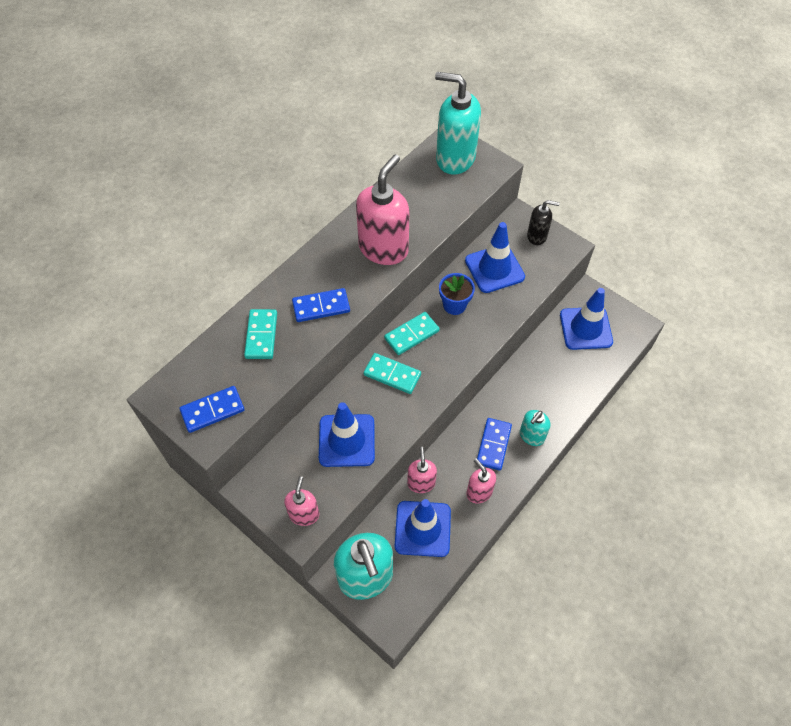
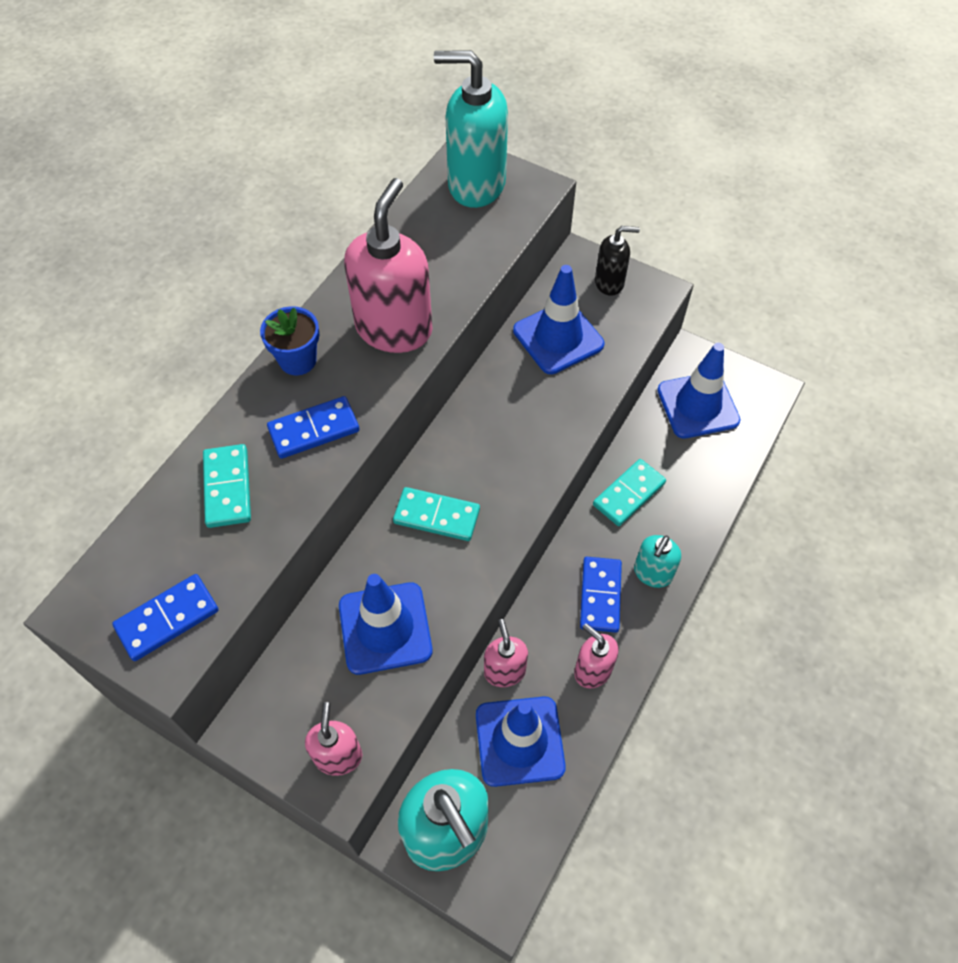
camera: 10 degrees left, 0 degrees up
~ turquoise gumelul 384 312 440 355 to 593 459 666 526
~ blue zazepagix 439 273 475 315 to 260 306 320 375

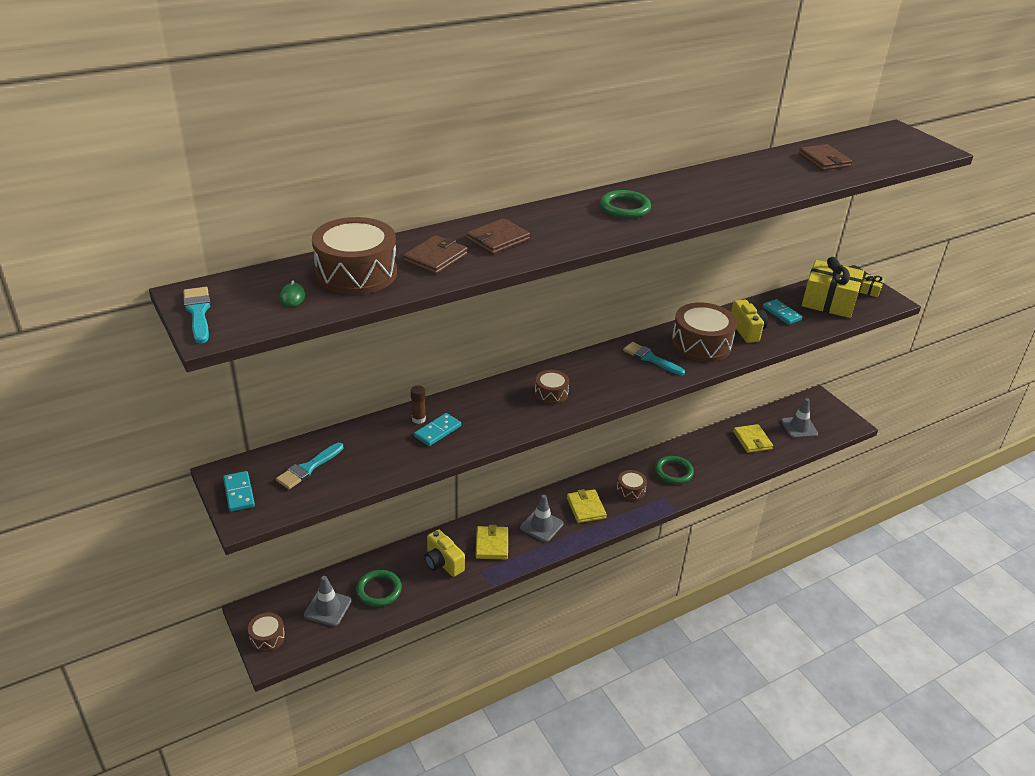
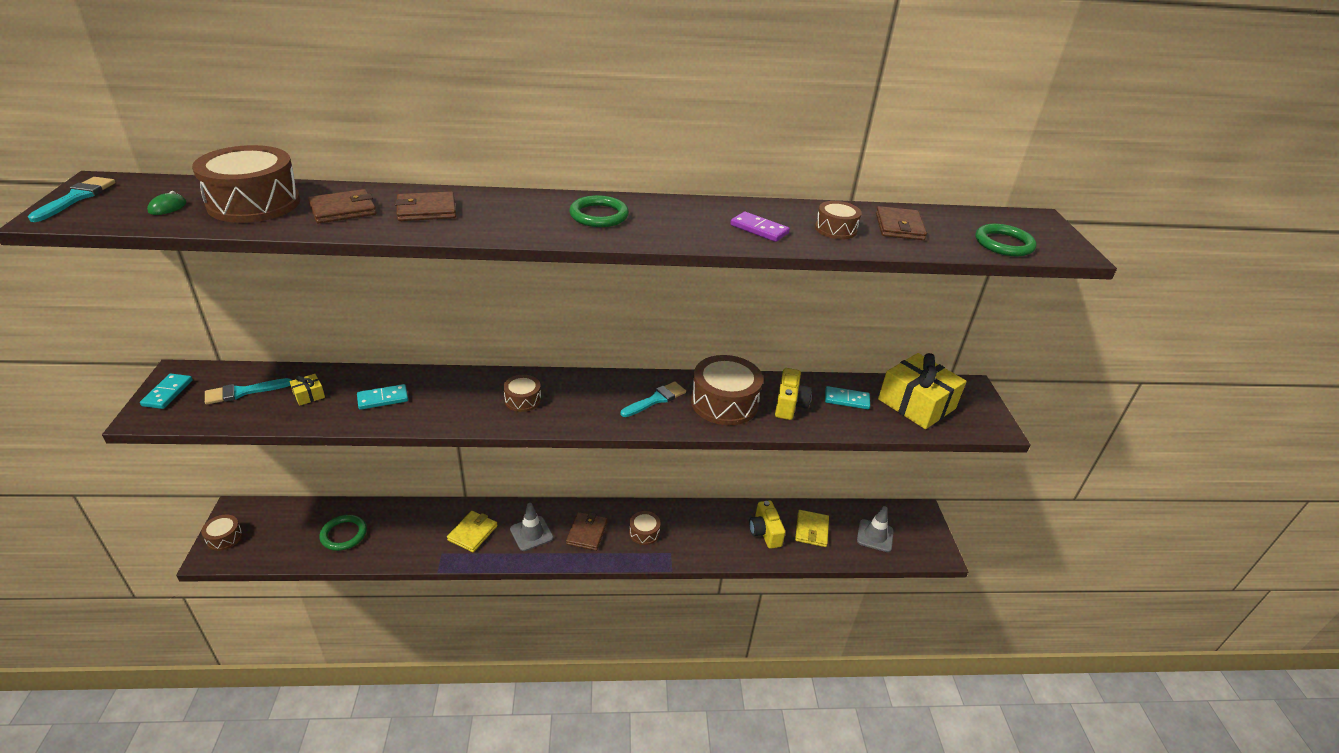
camera: 25 degrees right, 0 degrees up
- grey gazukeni 304 576 351 626
- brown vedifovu 411 386 426 424
+ purple gumelul 730 212 790 242
+ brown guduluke 815 201 862 239
~ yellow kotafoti 424 529 465 577 to 749 500 785 549
~ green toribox 655 456 694 484 to 975 224 1037 256
~ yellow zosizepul 860 274 884 297 to 289 374 325 406
~ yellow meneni 567 489 607 523 to brown meneni 566 512 607 551
~ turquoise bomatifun 623 342 685 376 = 621 381 686 417 75 degrees clockwise
~ turquoise gumelul 763 299 802 325 = 825 386 870 409 75 degrees counterclockwise

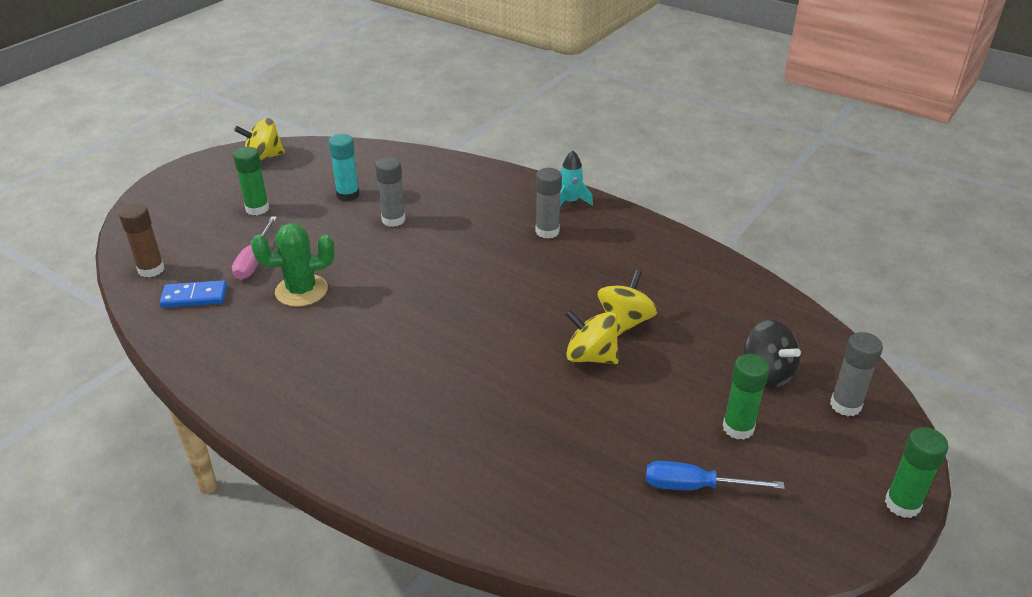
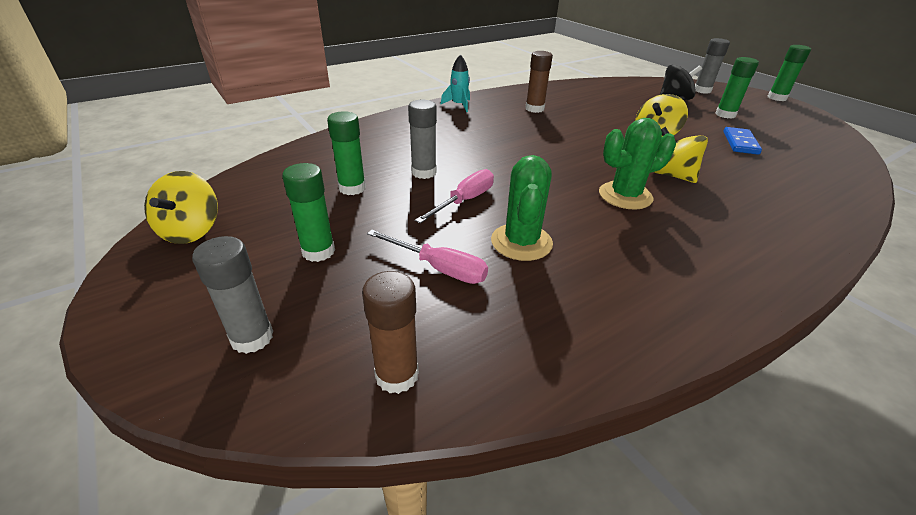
camera: 70 degrees left, 0 degrees up
- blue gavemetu 646 461 785 490
+ pink gavemetu 415 169 494 223
+ brown vedifovu 525 51 553 113
+ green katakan 599 118 676 210
~ blue gumelul 159 280 227 308 to 723 127 762 155
~ grey vedifovu 536 168 562 239 to 192 236 273 354
~ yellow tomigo 598 270 658 336 to 654 127 708 183
~ turquoise vedifovu 328 134 360 202 to green vedifovu 327 111 366 195

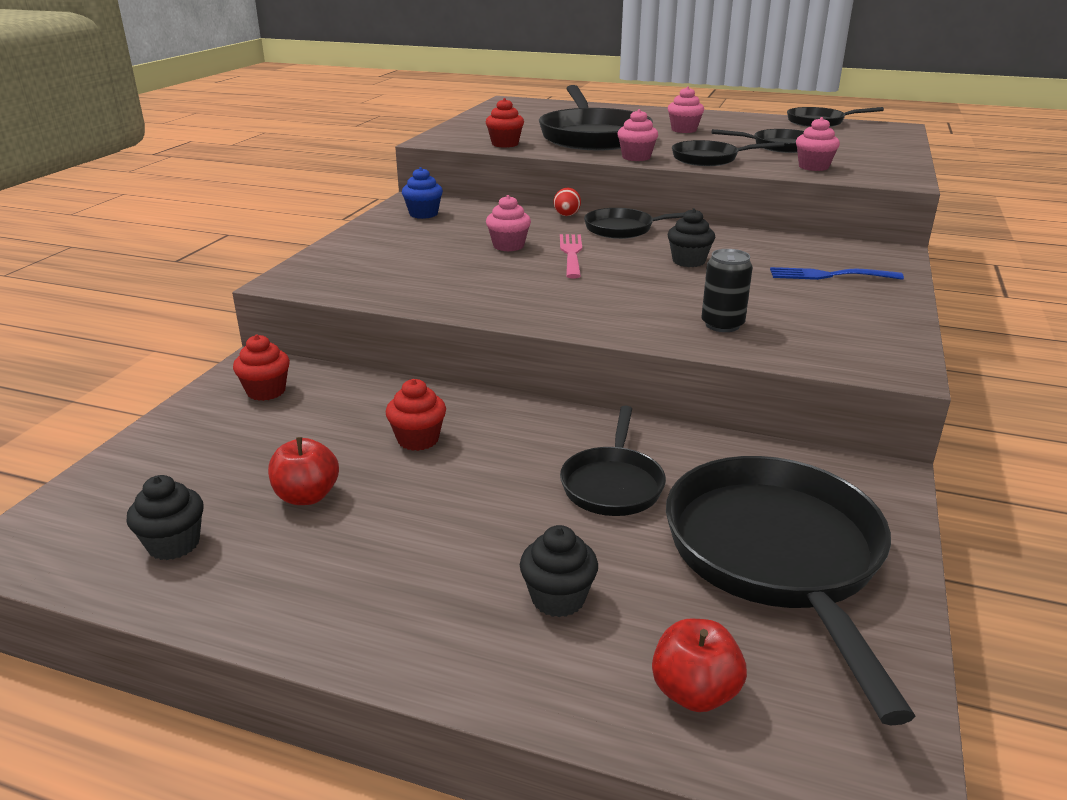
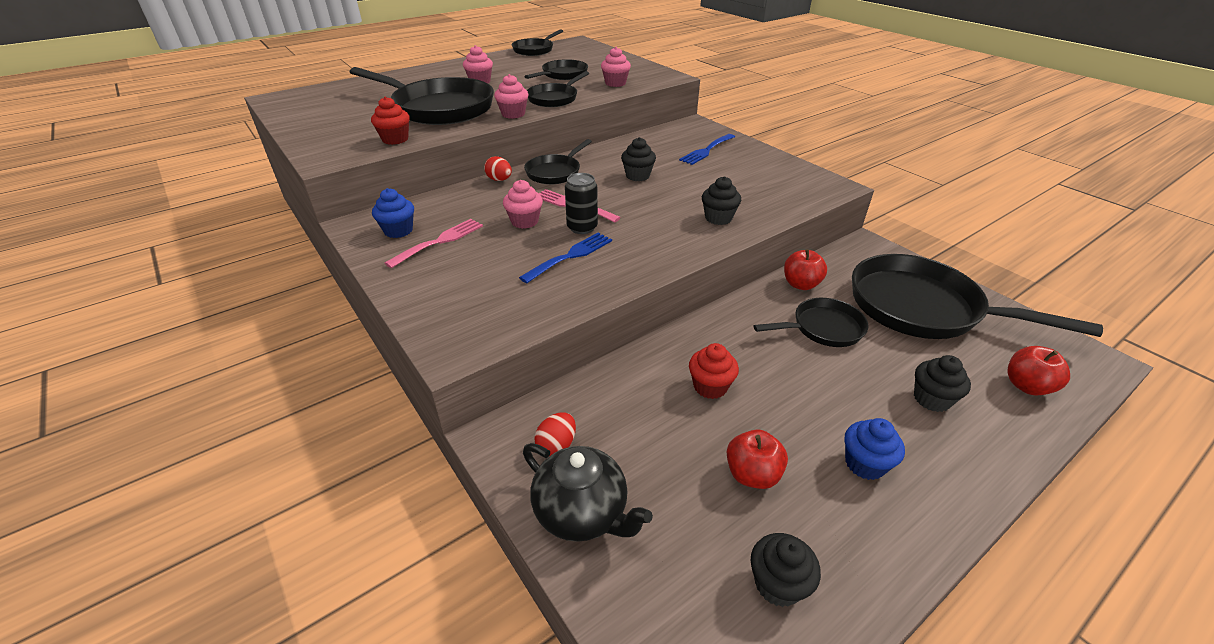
camera: 55 degrees left, 10 degrees up
+ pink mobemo 385 219 483 268
+ blue mobemo 519 233 612 283
+ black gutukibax 523 443 653 542
+ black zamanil 702 176 741 225
+ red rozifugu 784 249 827 290
+ blue zamanil 845 418 905 480
~ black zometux 701 249 753 332 to 565 173 598 234
~ red zamanil 233 335 290 401 to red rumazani 534 412 576 456
~ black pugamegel 560 406 666 516 = 753 298 869 347 60 degrees counterclockwise

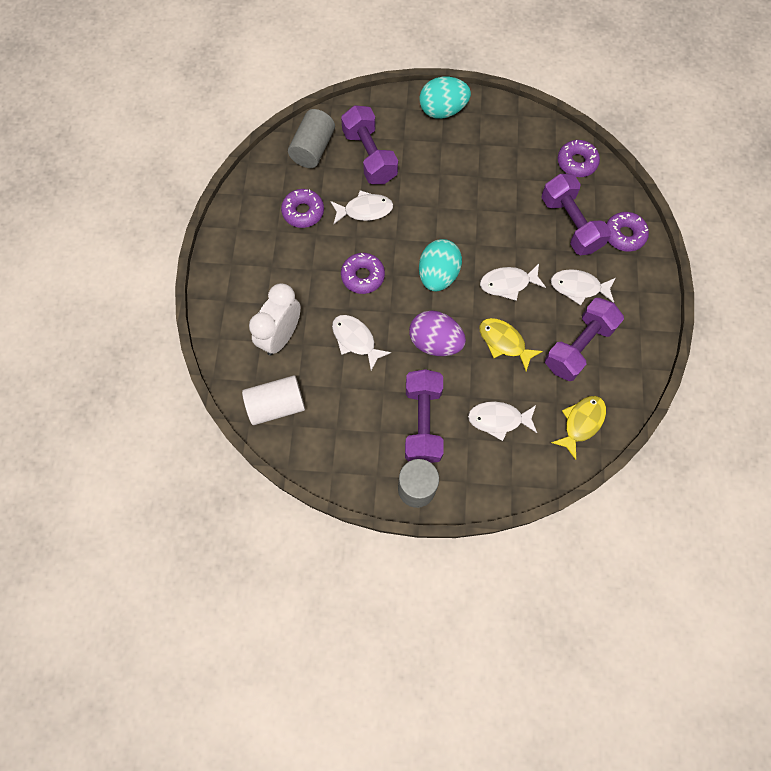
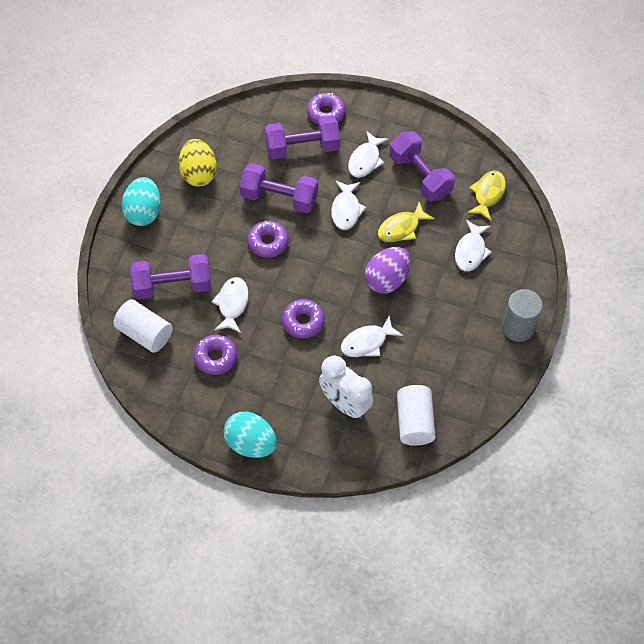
camera: 75 degrees left, 10 degrees down
+ yellow rumazani 179 139 217 187
~ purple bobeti 405 369 444 463 to 239 163 318 213
~ turquoise rumazani 419 239 462 291 to 223 412 277 458
~ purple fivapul 558 140 600 177 to 247 221 289 257
~ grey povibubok 288 109 335 168 to white povibubok 113 299 173 353
~ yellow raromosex 551 396 606 460 = 467 170 506 221 60 degrees clockwise

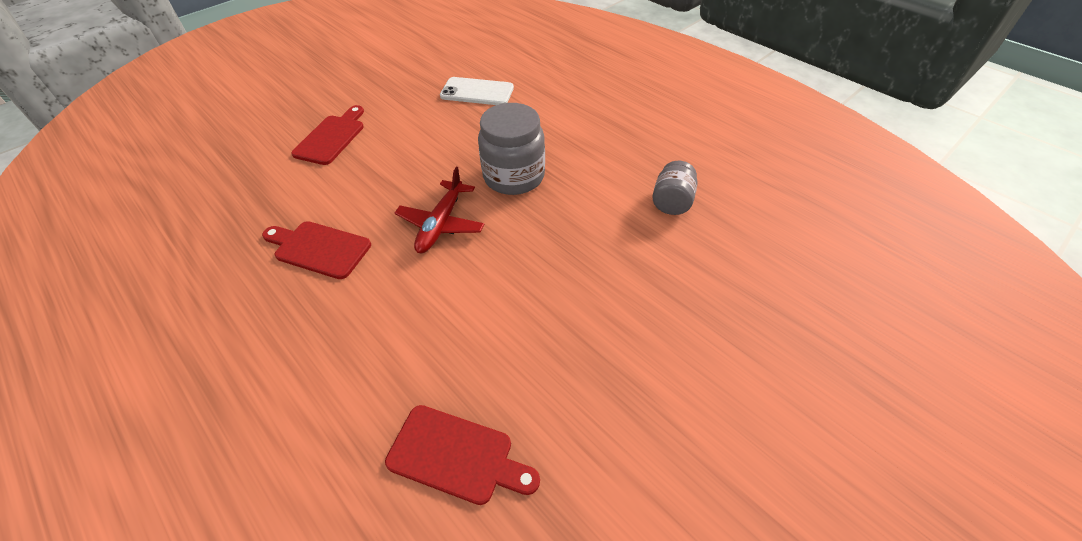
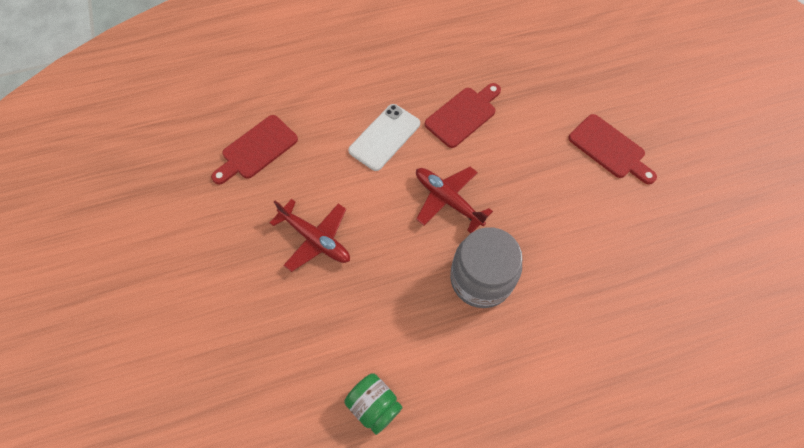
camera: 115 degrees right, 15 degrees up
+ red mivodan 270 199 350 272
~ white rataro 440 77 514 105 to 348 104 420 171
~ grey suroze 652 161 697 215 to green suroze 344 373 403 435

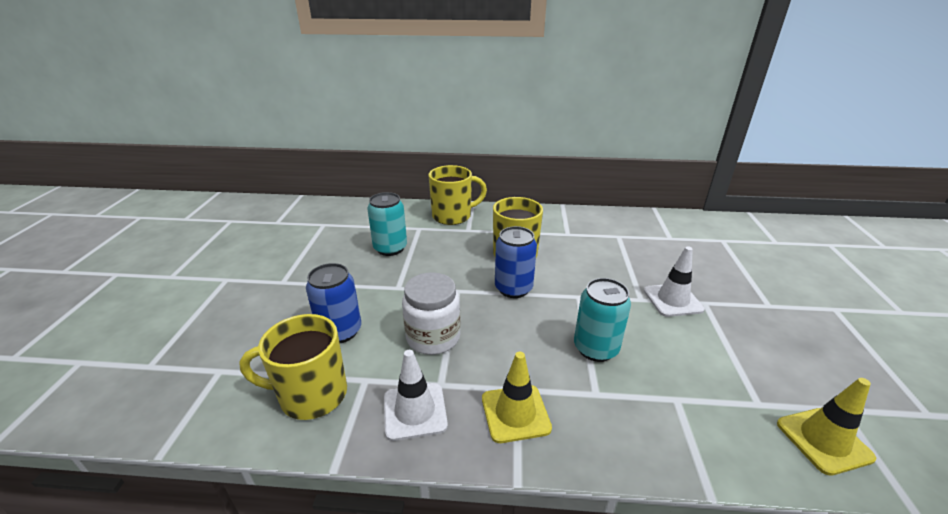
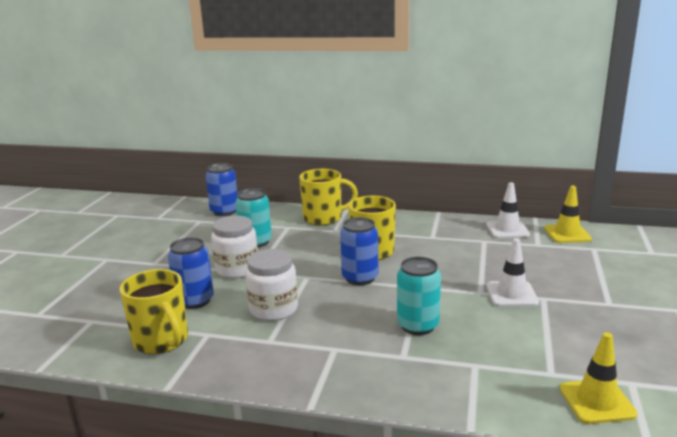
camera: 10 degrees right, 10 degrees down
+ blue zometux 206 163 238 216
+ white suroze 211 216 258 278
~ white gazukeni 384 350 448 441 to 486 182 530 238
~ yellow gazukeni 482 352 552 443 to 544 186 592 243
~ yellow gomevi 239 314 347 420 = 120 269 188 354 135 degrees counterclockwise

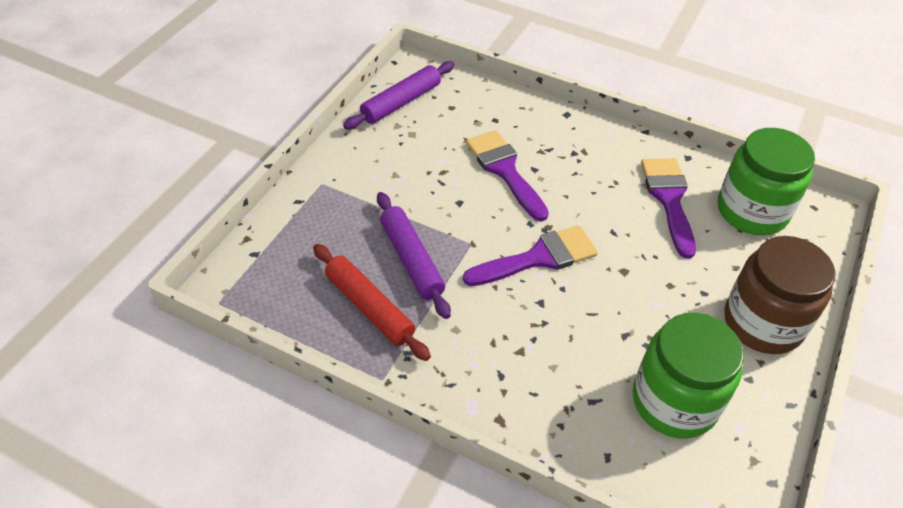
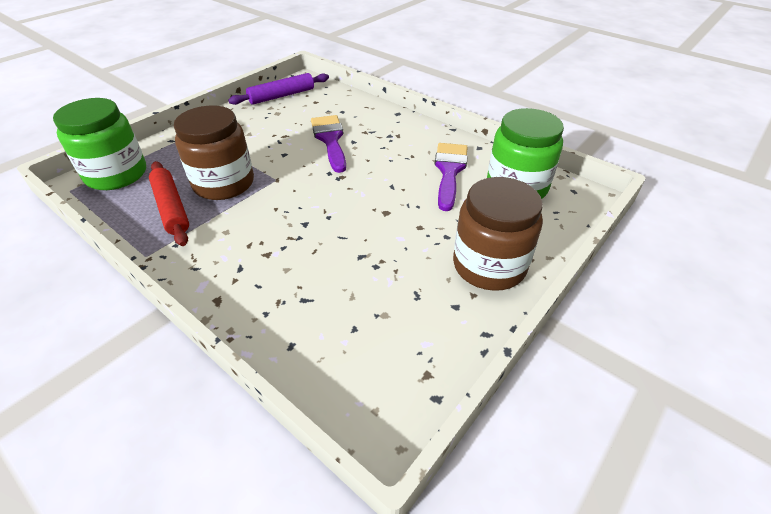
camera: 15 degrees right, 5 degrees down
- purple bomatifun 463 225 598 286
~ green suroze 633 313 744 439 to 53 98 146 190
~ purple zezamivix 377 192 451 319 to brown suroze 174 105 254 200

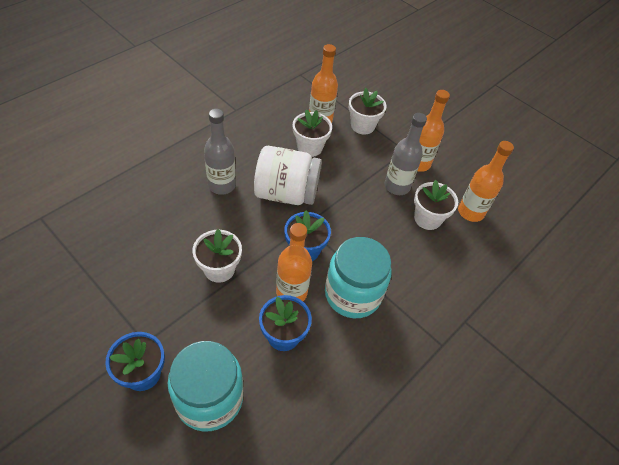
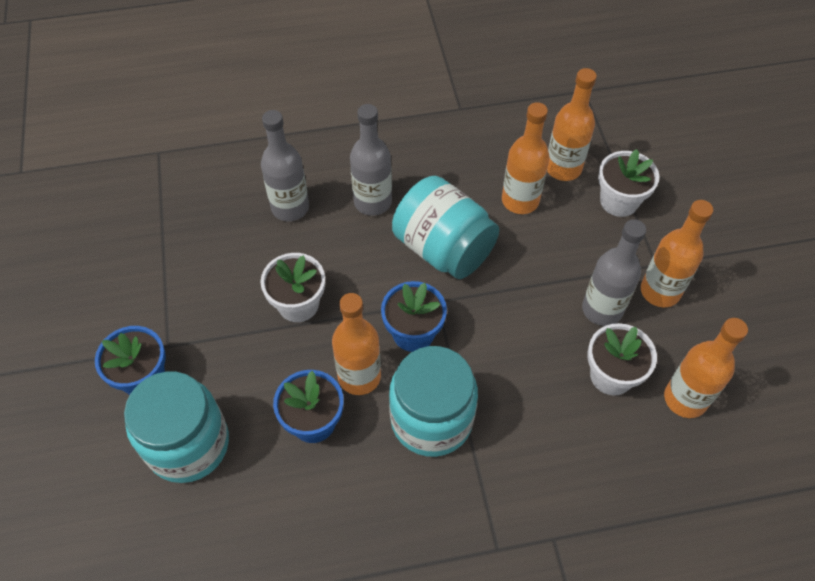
camera: 40 degrees right, 5 degrees up
+ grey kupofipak 261 110 309 221
~ white zazepagix 293 110 332 157 to orange kupofipak 502 102 549 214
~ white suroze 254 146 322 205 to turquoise suroze 392 176 499 279

